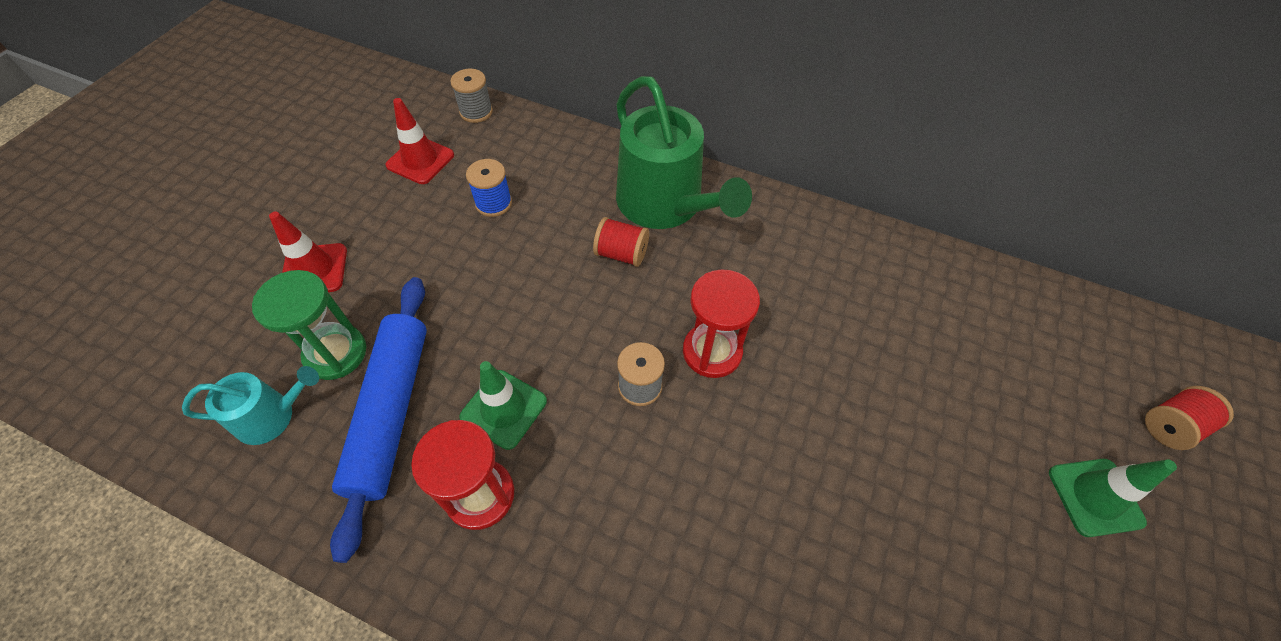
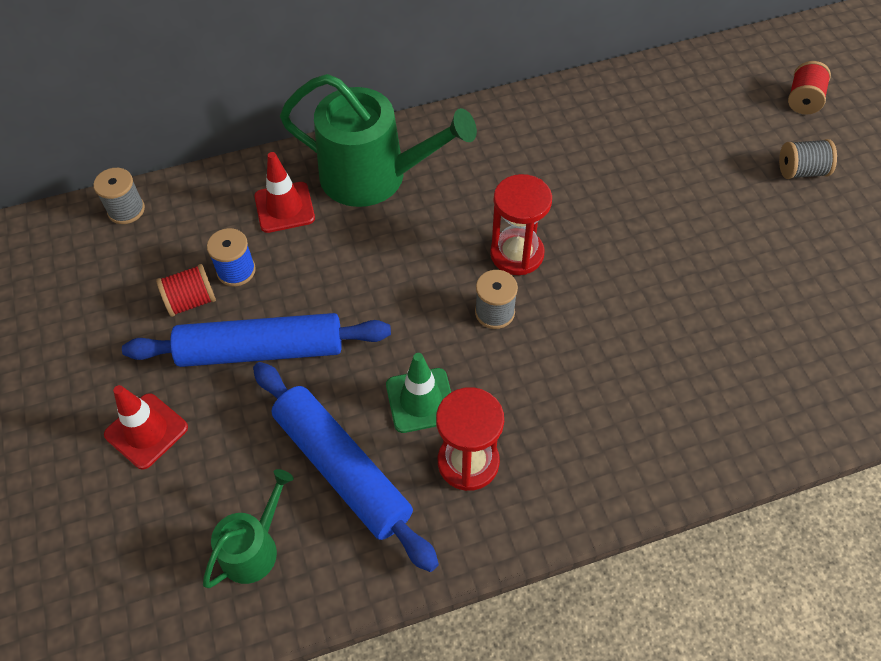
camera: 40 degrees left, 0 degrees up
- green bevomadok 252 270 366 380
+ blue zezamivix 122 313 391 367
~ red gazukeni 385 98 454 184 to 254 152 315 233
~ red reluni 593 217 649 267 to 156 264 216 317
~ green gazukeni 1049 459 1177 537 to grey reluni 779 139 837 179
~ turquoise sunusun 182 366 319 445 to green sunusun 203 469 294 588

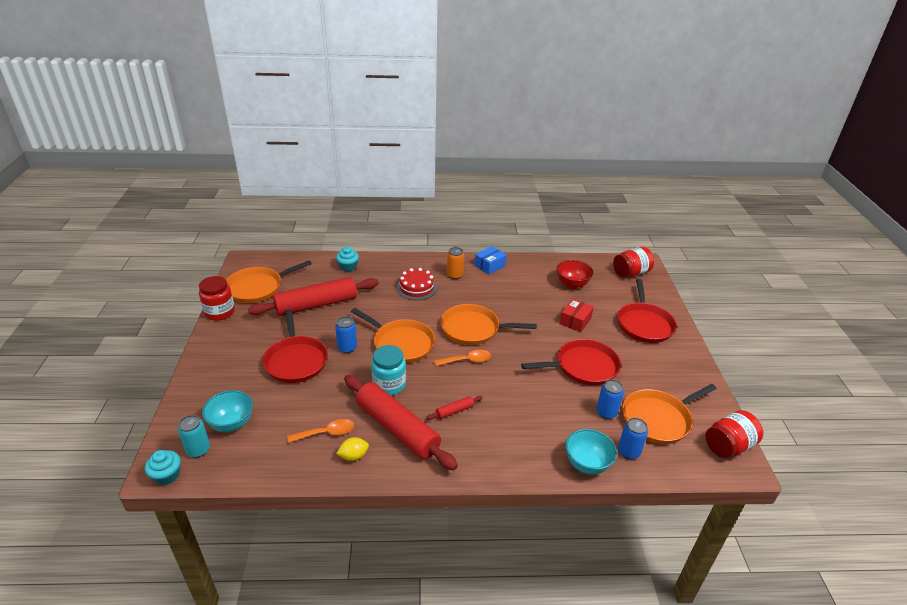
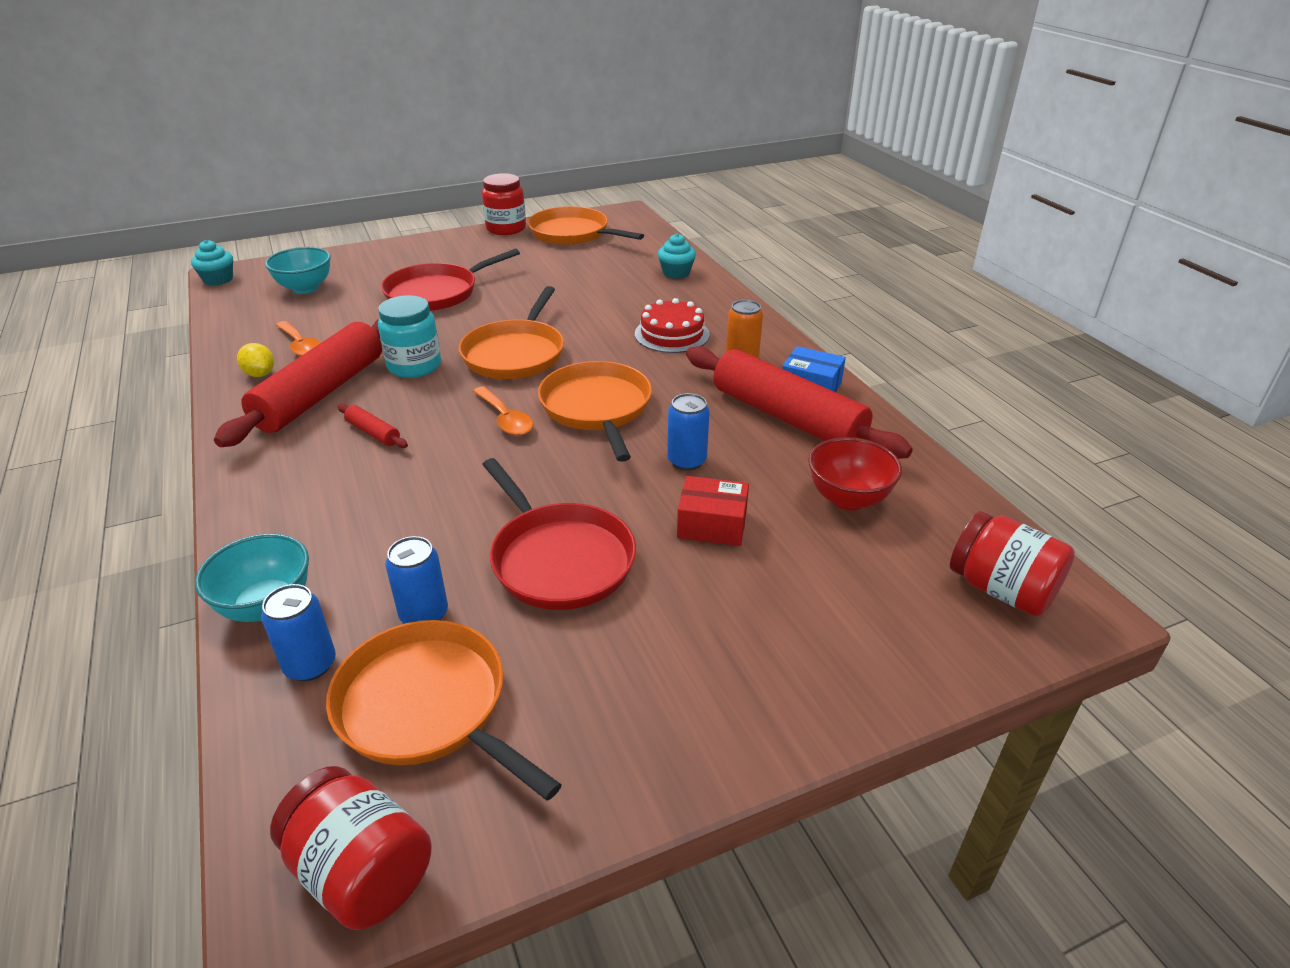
camera: 70 degrees right, 0 degrees up
- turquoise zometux 178 415 210 458
- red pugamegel 618 279 677 343
~ red zezamivix 248 277 379 316 to 686 346 913 459
~ blue zometux 335 316 357 353 to 667 393 710 471

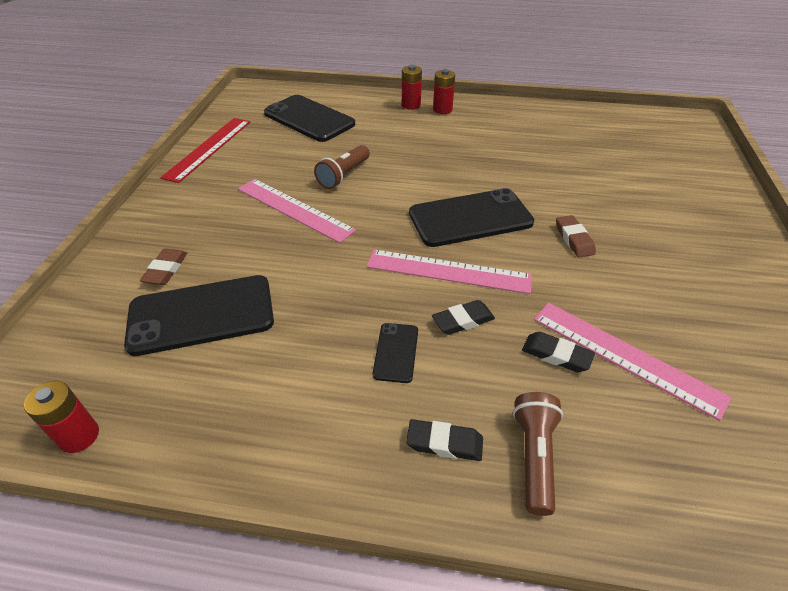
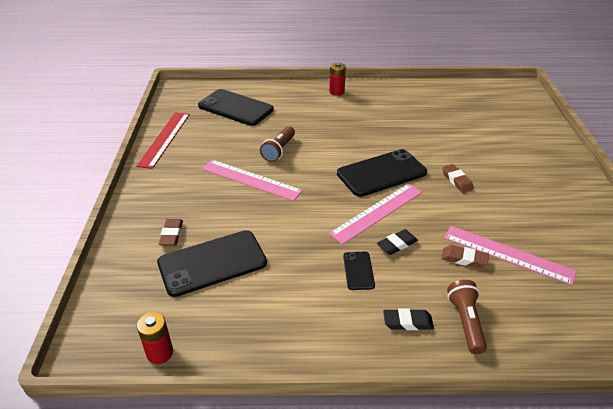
camera: 10 degrees left, 5 degrees down
- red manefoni 402 65 422 110
~ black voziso 522 332 595 372 to brown voziso 441 245 489 268
~ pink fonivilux 367 249 532 294 = 329 183 422 245 45 degrees counterclockwise

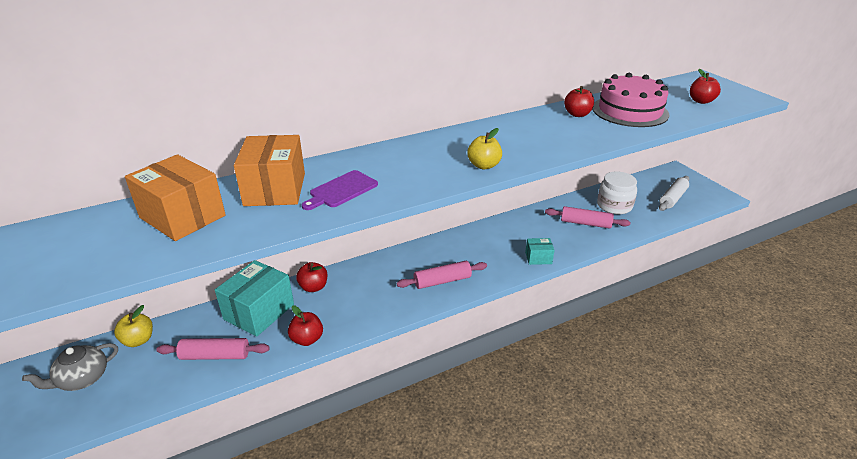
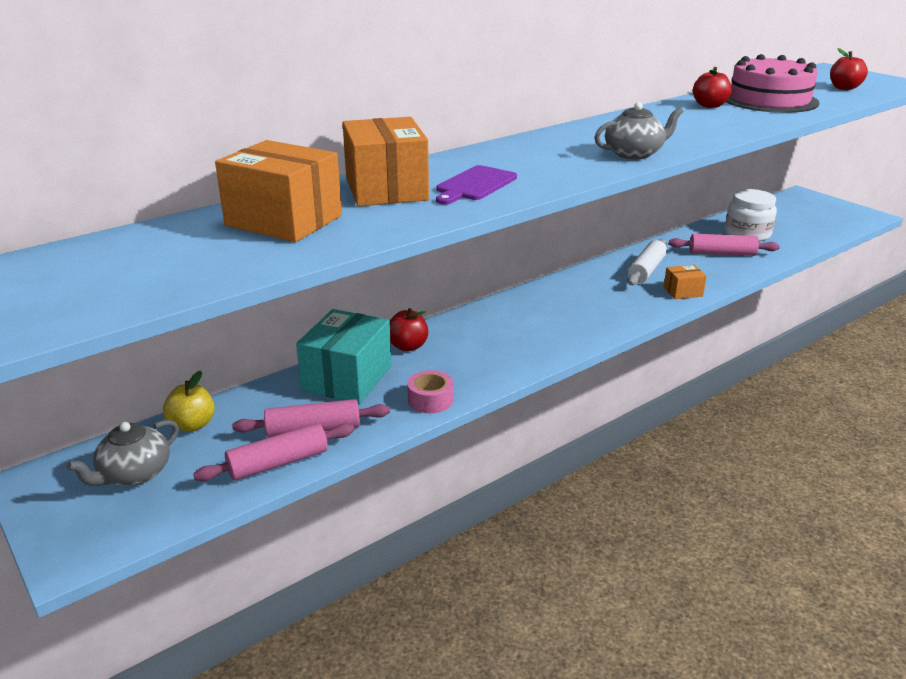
camera: 10 degrees left, 5 degrees down
~ pink zezamivix 396 261 487 289 to 193 423 354 481
~ white zezamivix 659 176 689 211 to 627 239 667 285
~ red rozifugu 288 305 323 346 to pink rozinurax 407 370 453 413
~ yellow rozifugu 467 128 502 169 to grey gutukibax 594 102 684 159
~ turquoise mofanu 525 238 554 265 to orange mofanu 664 265 707 299

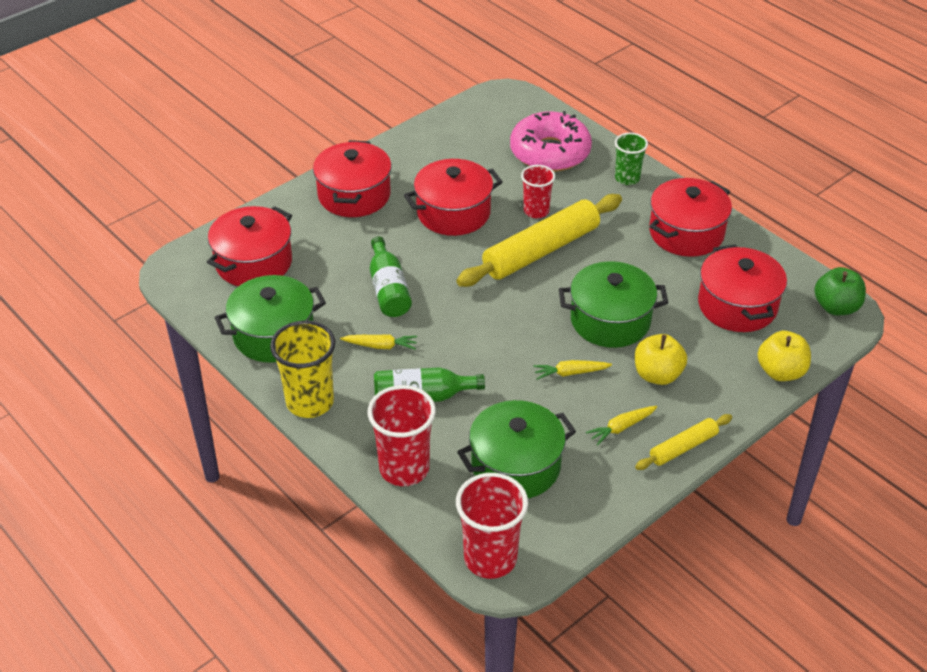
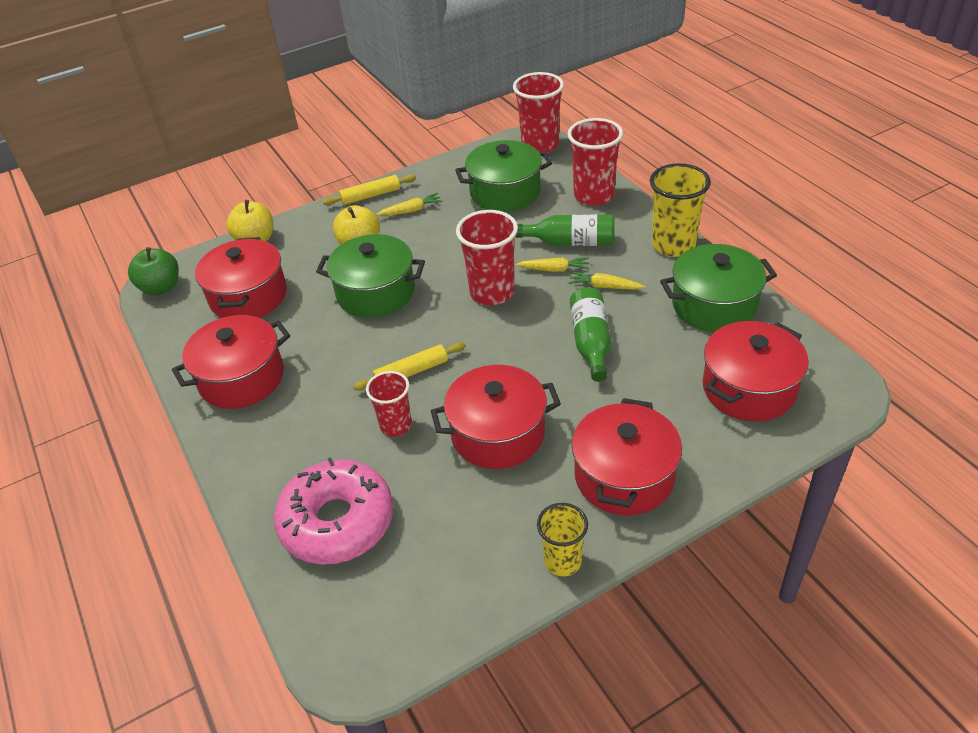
camera: 165 degrees left, 0 degrees up
- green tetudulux 615 133 648 185
+ red tetudulux 456 210 518 305
+ yellow tetudulux 537 503 588 577
~ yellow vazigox 533 360 612 380 to 515 257 590 272
~ yellow zezamivix 456 194 622 287 = 353 342 466 391 x0.50

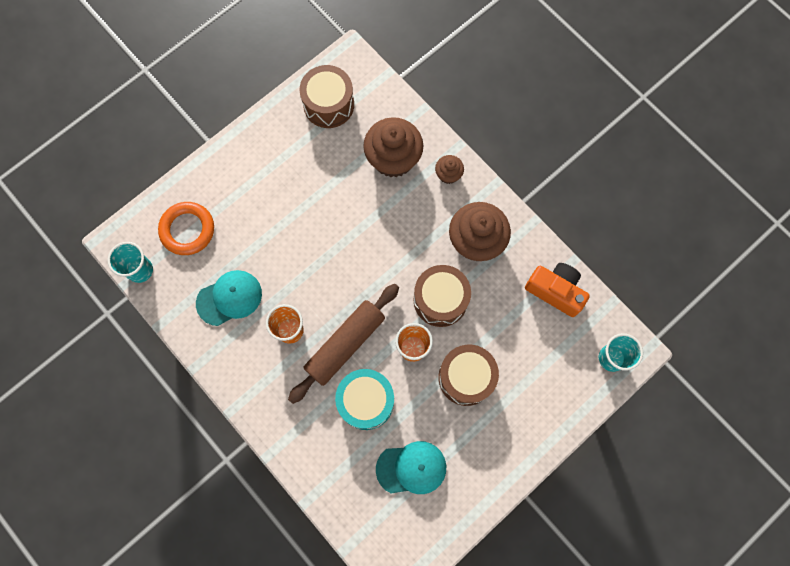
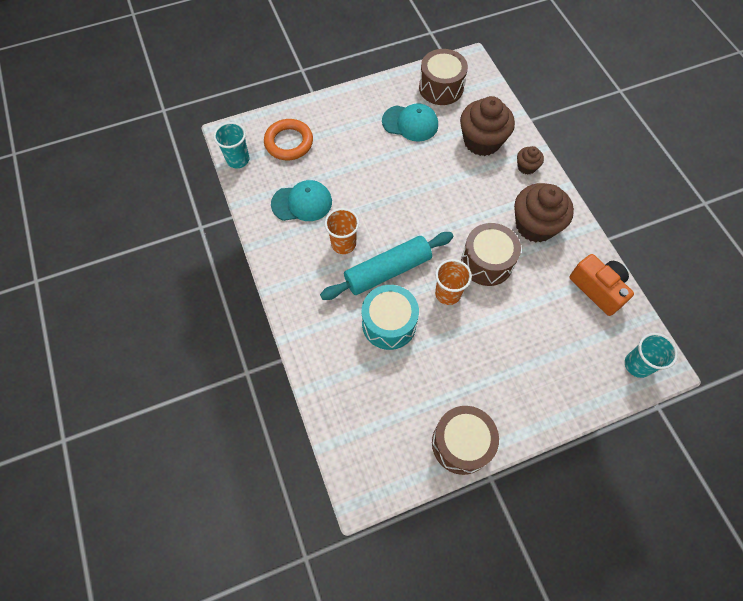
camera: 20 degrees right, 10 degrees down
~ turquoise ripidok 376 441 446 494 to 382 103 438 142
~ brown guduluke 438 345 499 406 to 432 406 499 475
~ brown zezamivix 288 284 399 404 to turquoise zezamivix 320 232 454 300

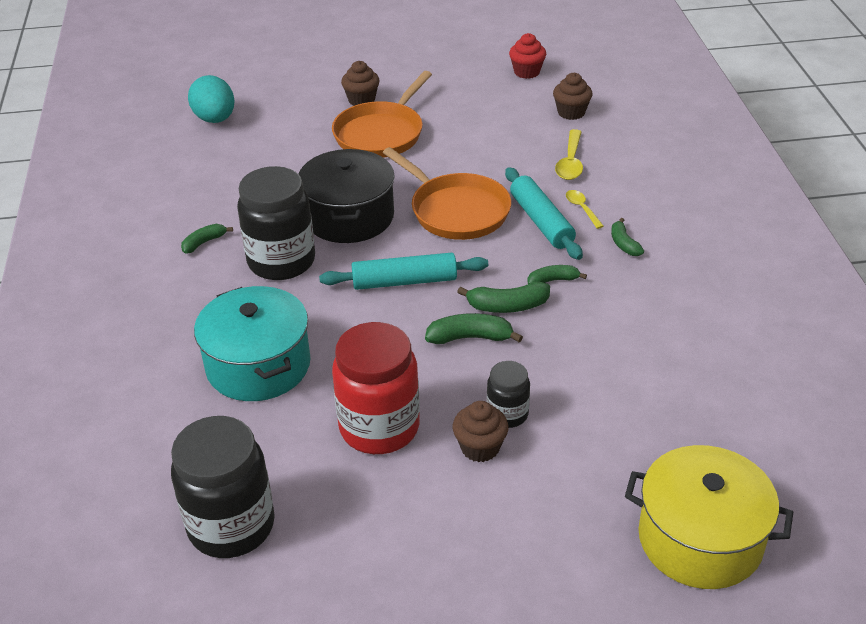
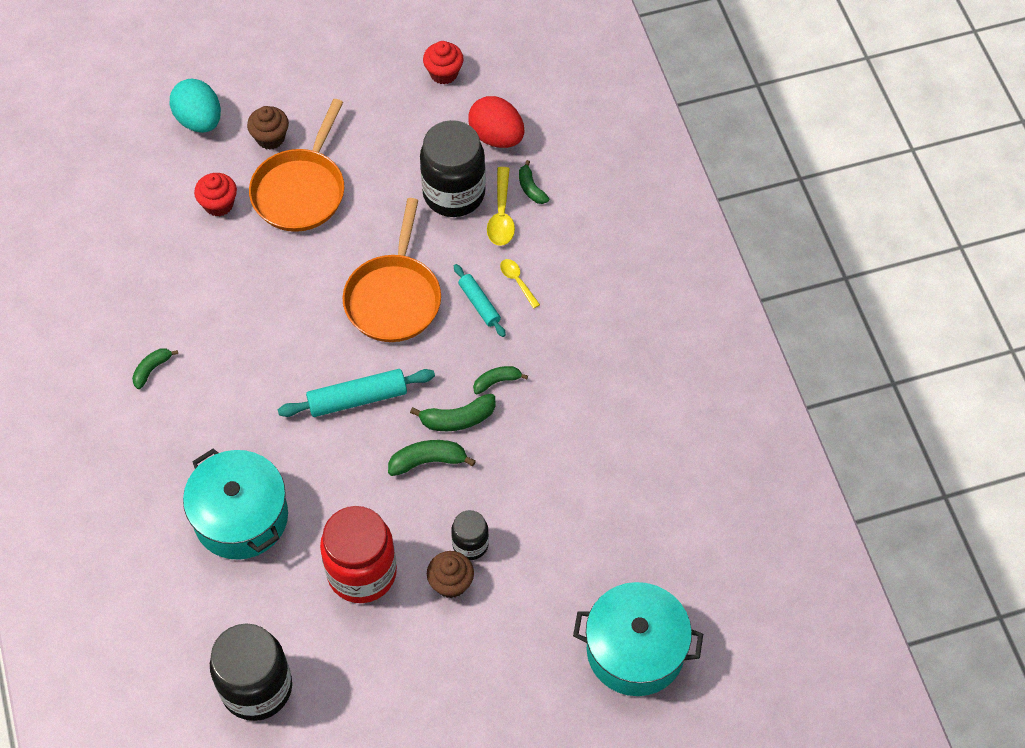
camera: 10 degrees left, 20 degrees up
- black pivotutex 298 149 394 243
+ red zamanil 194 173 237 217
~ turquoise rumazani 188 75 235 123 to 169 78 221 133
~ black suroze 237 166 315 280 to 420 120 486 217
~ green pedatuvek 611 218 644 256 to 519 160 549 204
~ brown zamanil 553 73 592 120 to red rumazani 468 96 525 148
~ yellow pivotutex 625 445 793 589 to turquoise pivotutex 573 582 703 696
~ orange pugamegel 383 147 511 240 = 342 198 441 342 60 degrees clockwise
~ turquoise zezamivix 505 167 583 260 = 454 264 506 337 x0.62

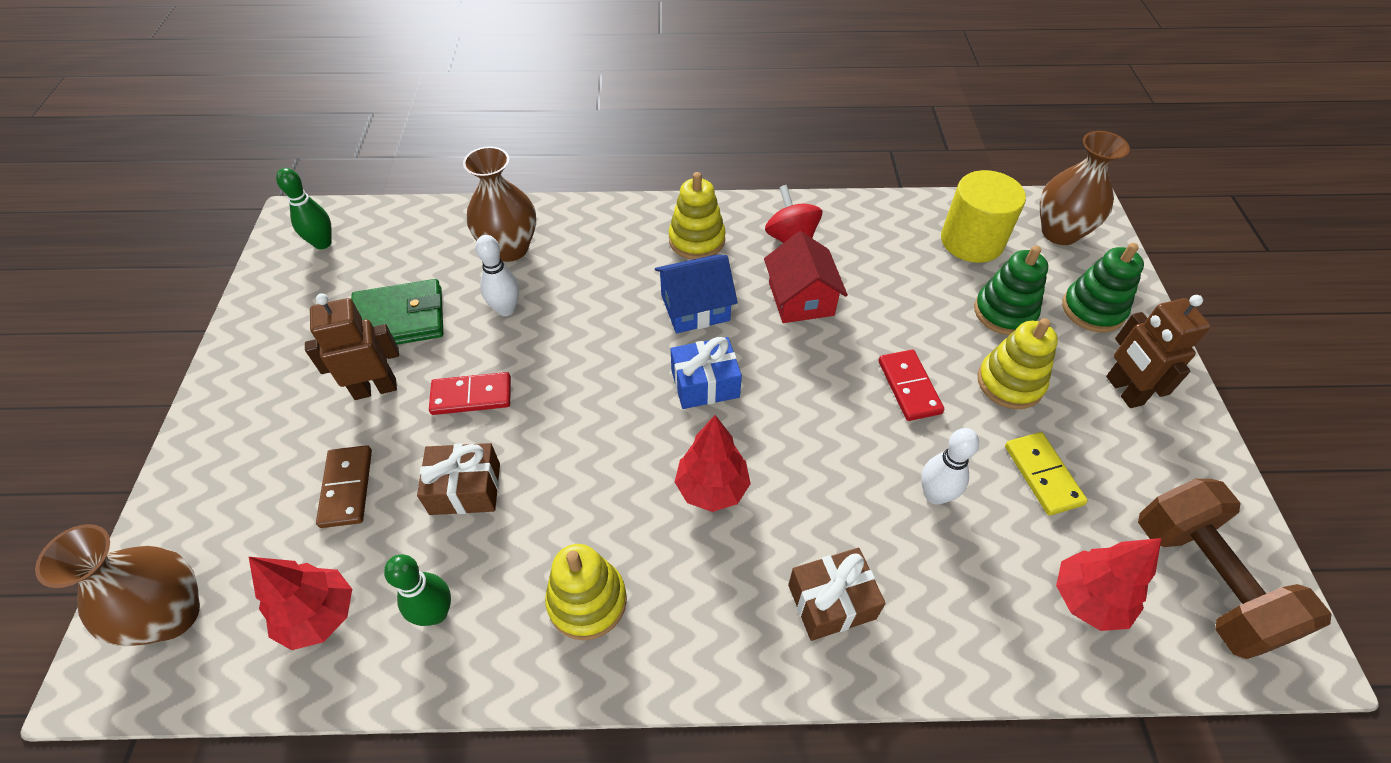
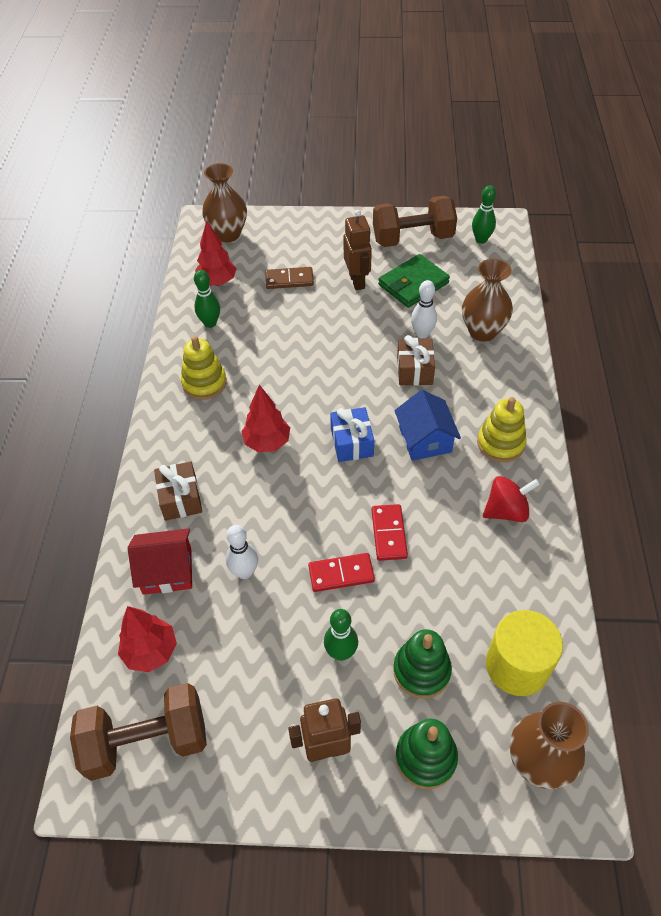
camera: 95 degrees right, 0 degrees up
- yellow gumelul 1005 432 1088 516
+ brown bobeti 373 196 457 247
~ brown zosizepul 417 443 500 515 to 397 335 435 385
~ red gumelul 429 372 511 415 to 372 504 408 561
~ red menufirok 764 231 848 323 to 128 529 192 595
~ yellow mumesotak 977 318 1058 409 to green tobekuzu 324 609 358 661
~ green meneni 351 279 443 345 = 378 254 450 308 60 degrees clockwise

